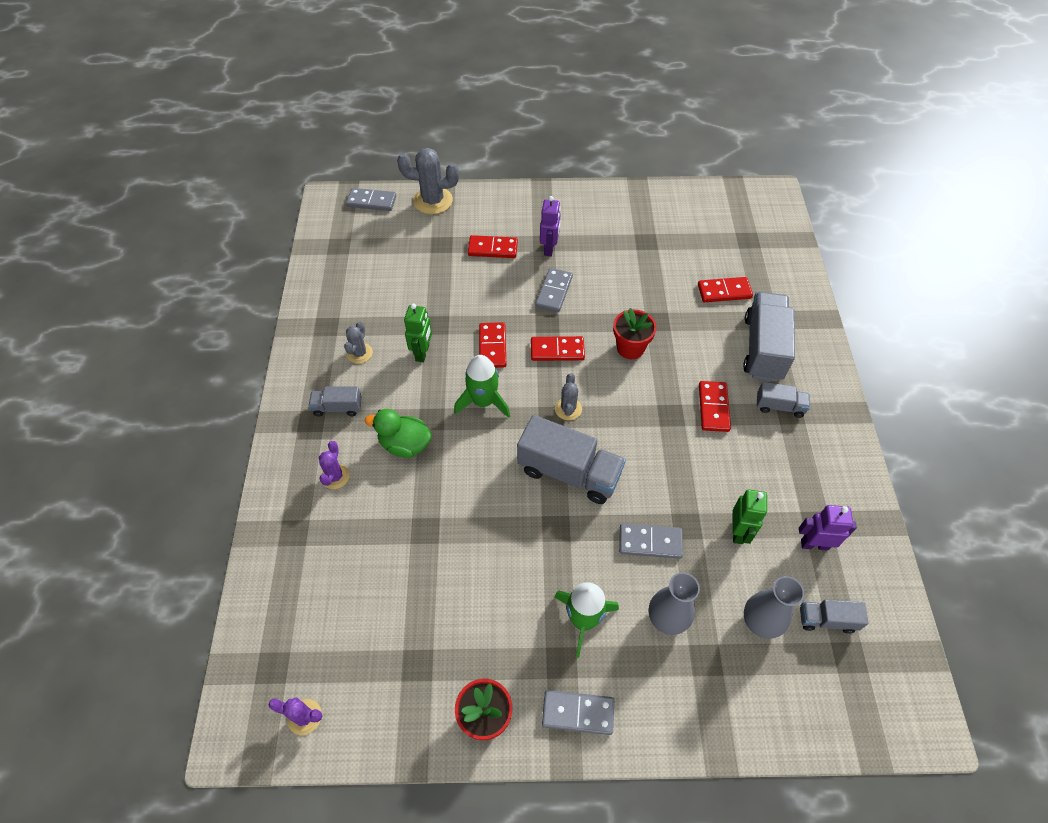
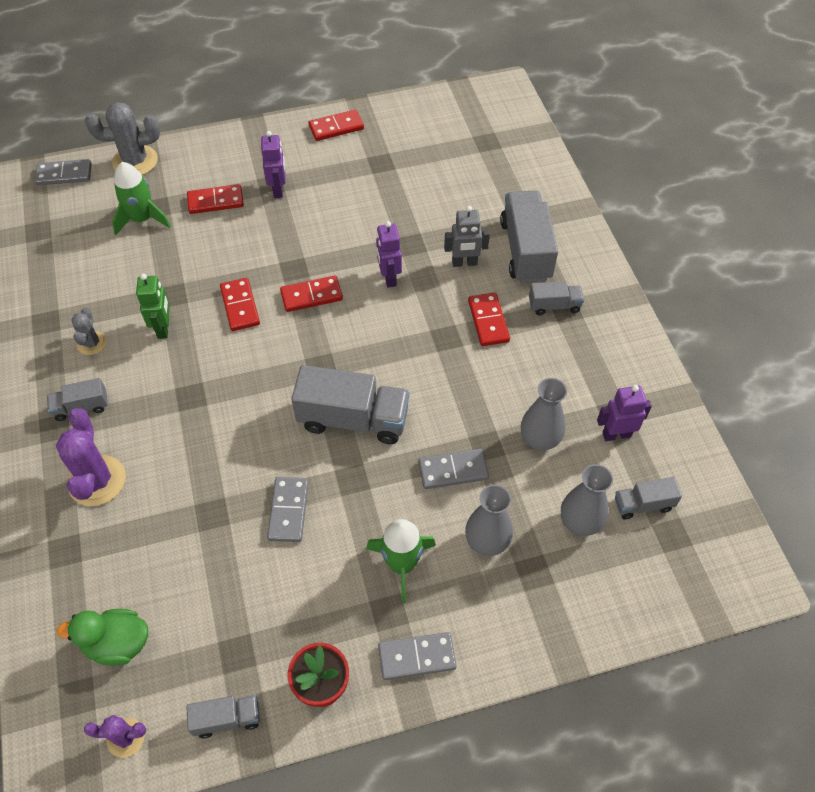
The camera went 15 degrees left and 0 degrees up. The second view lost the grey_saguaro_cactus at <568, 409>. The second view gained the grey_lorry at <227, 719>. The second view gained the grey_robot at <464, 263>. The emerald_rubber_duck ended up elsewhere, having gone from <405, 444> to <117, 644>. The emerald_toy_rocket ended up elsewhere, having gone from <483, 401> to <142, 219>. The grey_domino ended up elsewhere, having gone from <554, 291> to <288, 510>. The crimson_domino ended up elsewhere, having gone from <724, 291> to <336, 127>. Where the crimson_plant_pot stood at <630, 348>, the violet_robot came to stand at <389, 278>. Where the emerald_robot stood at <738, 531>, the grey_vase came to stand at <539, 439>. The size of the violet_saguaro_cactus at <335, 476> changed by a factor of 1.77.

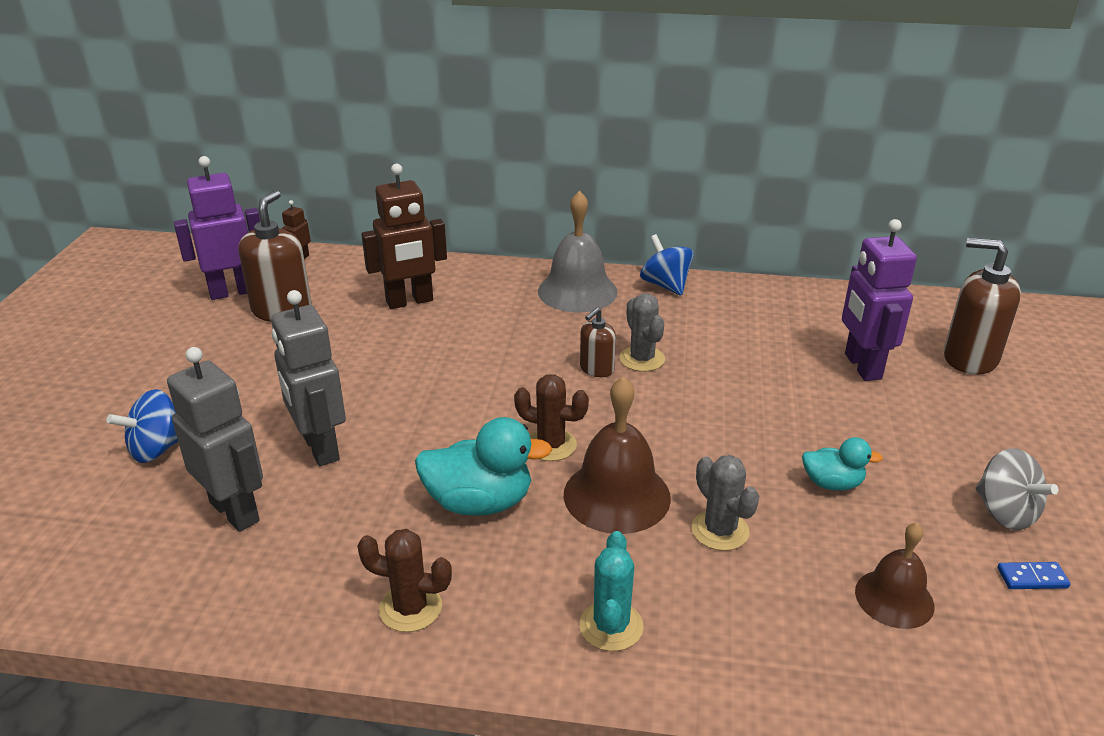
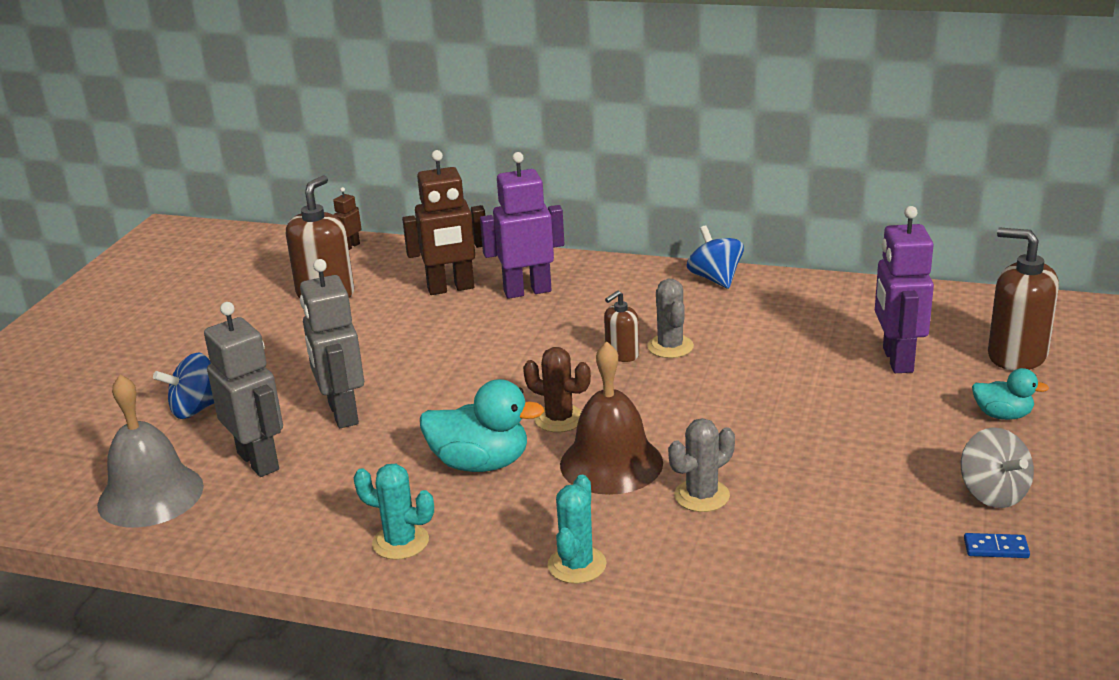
The camera went 10 degrees right and 5 degrees down. The second view lost the russet_hand_bell at <894, 598>. The violet_robot ended up elsewhere, having gone from <233, 292> to <527, 291>. The grey_hand_bell ended up elsewhere, having gone from <577, 291> to <150, 495>. The teal_rubber_duck ended up elsewhere, having gone from <832, 483> to <1002, 415>. What was the russet_saguaro_cactus at <410, 608> turned into the teal_saguaro_cactus at <400, 542>. The grey_saguaro_cactus at <720, 530> ended up facing another way, 75 degrees clockwise from before.

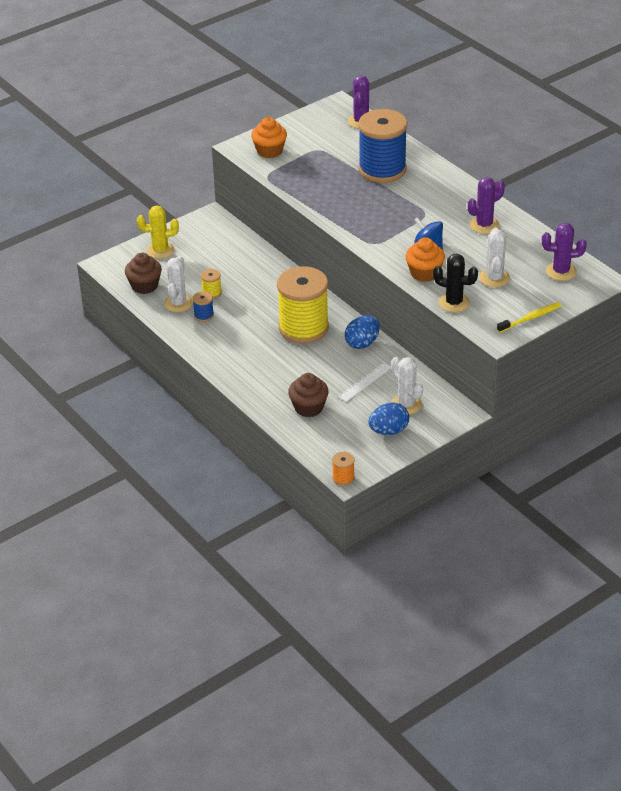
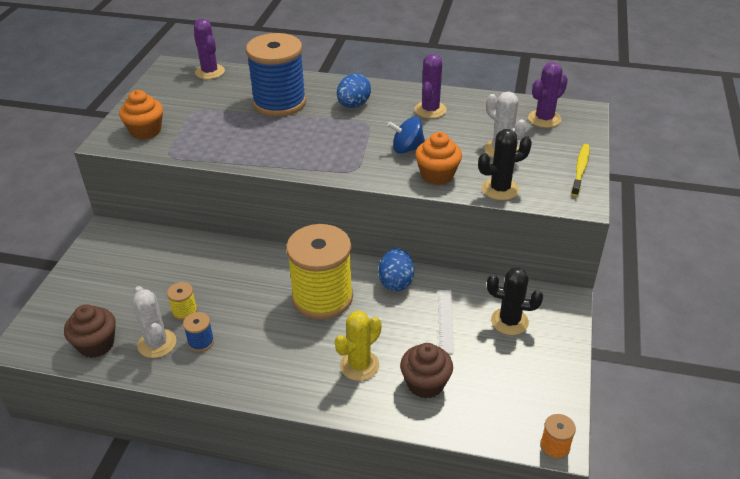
The camera went 40 degrees left and 0 degrees up. The yellow_saguaro_cactus ended up elsewhere, having gone from <160, 250> to <359, 365>. The blue_egg_shape ended up elsewhere, having gone from <389, 431> to <353, 105>. What was the snow-white_saguaro_cactus at <406, 404> turned into the black_saguaro_cactus at <509, 321>.

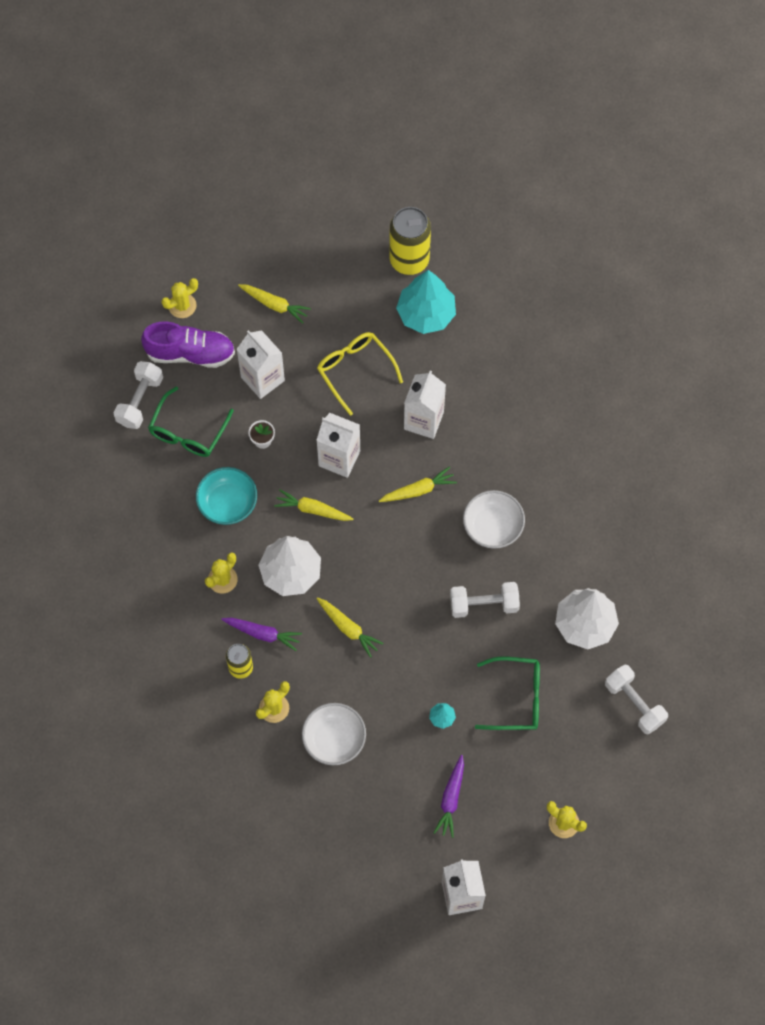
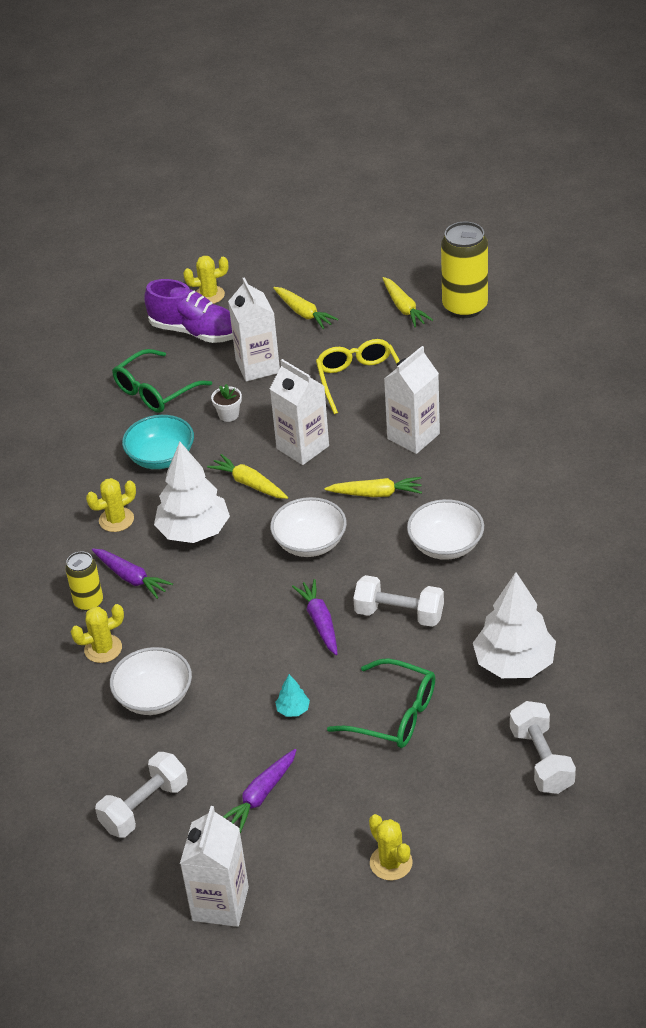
The camera went 25 degrees right and 25 degrees down. The second view lost the teal_fir_tree at <426, 314>. The second view gained the snow-white_deep_dish at <310, 543>. The second view gained the violet_toy_carrot at <320, 622>. The snow-white_dumbbell ended up elsewhere, having gone from <140, 401> to <144, 807>. The yellow_toy_carrot ended up elsewhere, having gone from <348, 628> to <404, 308>.

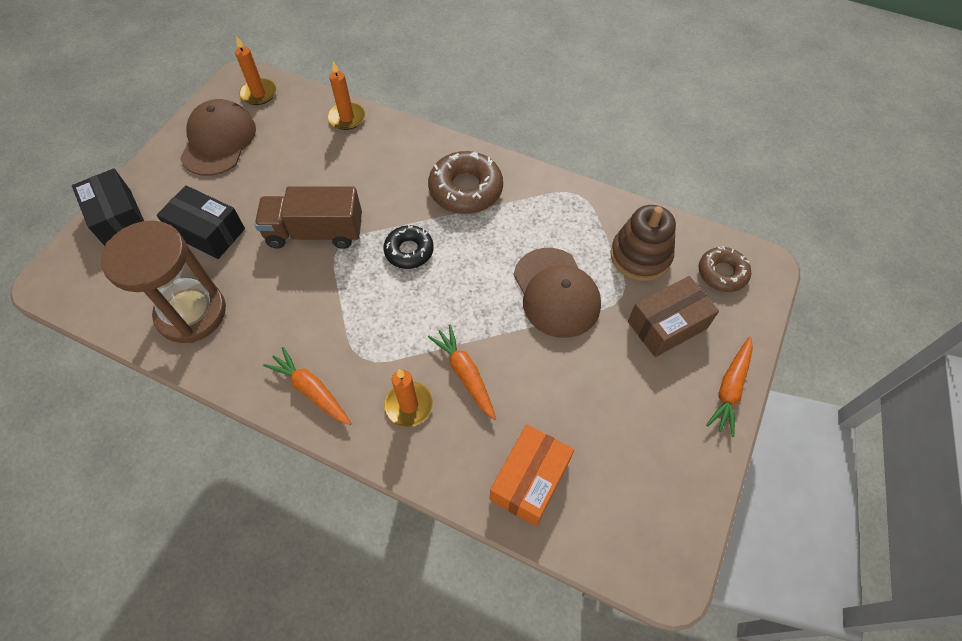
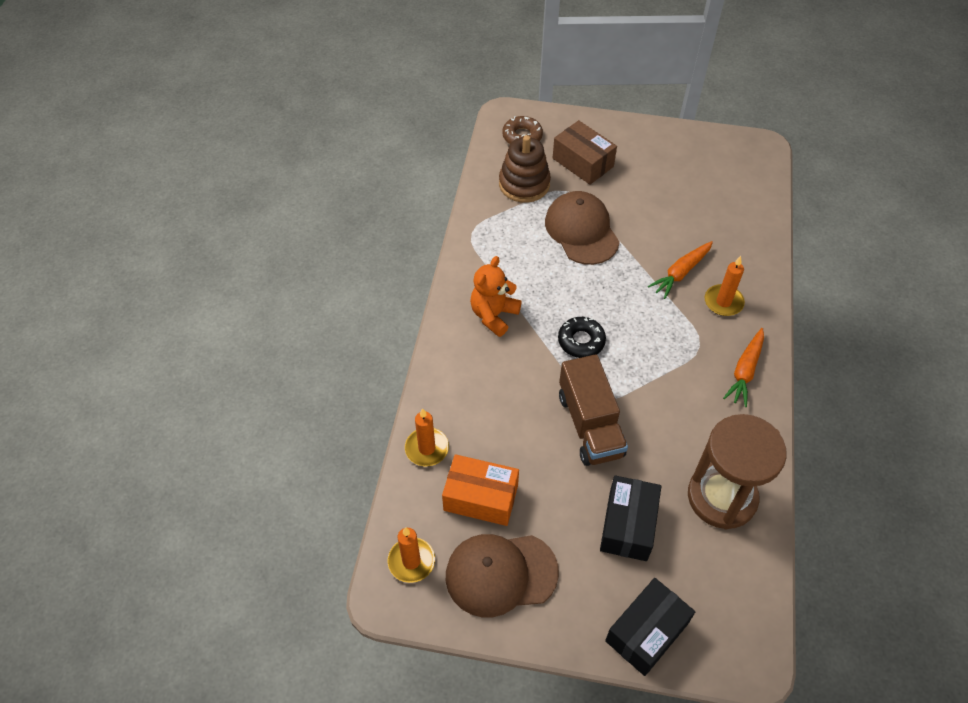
The camera went 105 degrees left and 5 degrees down. The second view lost the orange_toy_carrot at <730, 389>. The orange_parcel ended up elsewhere, having gone from <529, 480> to <481, 497>. Where the russet_doughnut stood at <465, 189>, the orange_teddy_bear came to stand at <494, 315>. The russet_peaked_cap at <556, 292> ended up facing another way, 75 degrees counterclockwise from before.

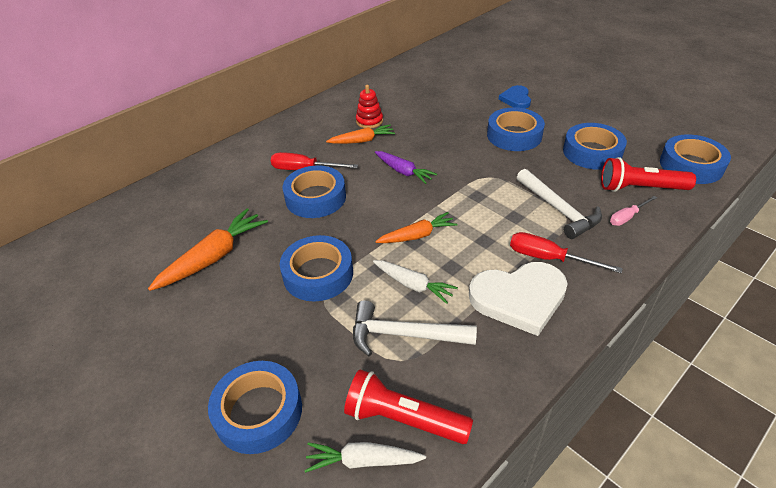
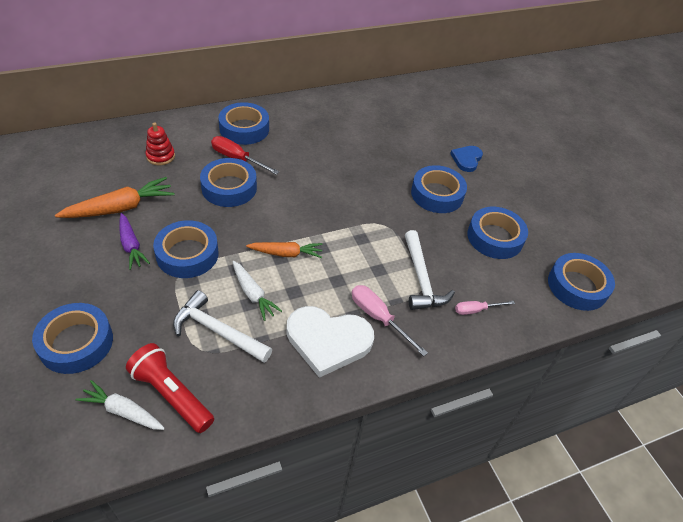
The camera went 15 degrees right and 5 degrees up. The second view lost the orange_toy_carrot at <362, 141>. The second view lost the crimson_torch at <640, 188>. The second view gained the blue_tape at <244, 129>. The crimson_ring_stacker ended up elsewhere, having gone from <369, 121> to <160, 156>. The violet_toy_carrot ended up elsewhere, having gone from <403, 172> to <131, 245>. What was the crimson_hand_screwdriver at <548, 258> turned into the rose-pink_hand_screwdriver at <378, 318>.

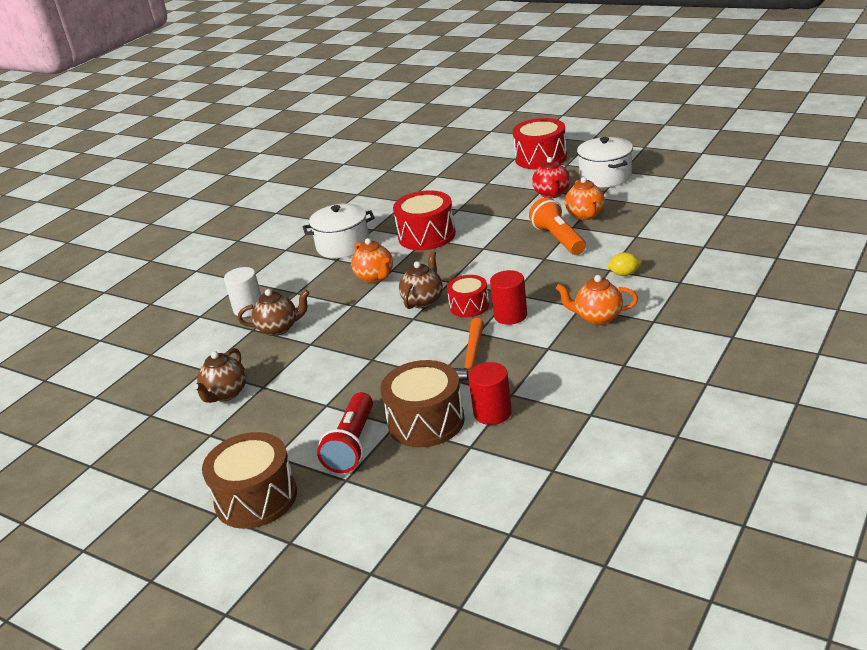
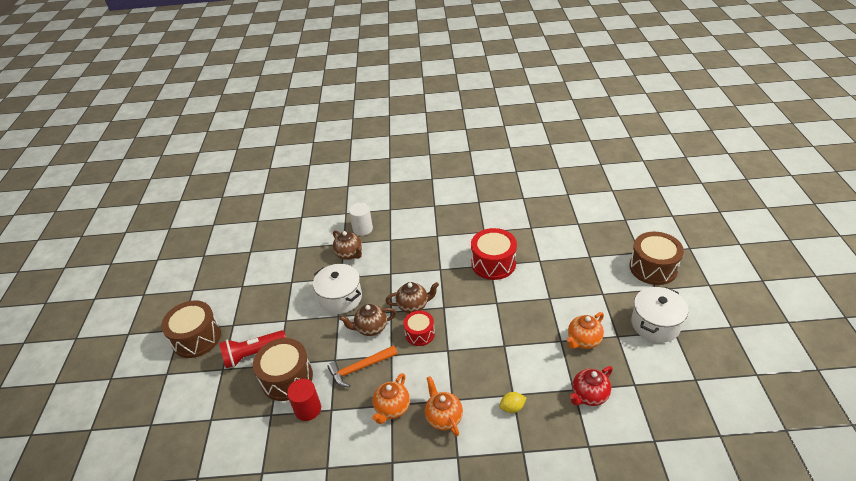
The camera went 55 degrees right and 10 degrees up. The second view lost the crimson_cylinder at <510, 315>. The second view lost the orange_torch at <558, 239>. The russet_teapot ended up elsewhere, having gone from <225, 394> to <371, 328>. The snow-white_stockpot ended up elsewhere, having gone from <343, 246> to <340, 298>. The orange_teapot ended up elsewhere, having gone from <375, 277> to <392, 408>. The crimson_teapot ended up elsewhere, having gone from <552, 194> to <589, 396>. What was the crimson_toy_drum at <541, 158> turned into the russet_toy_drum at <653, 268>. The yellow_lemon at <624, 274> ended up facing another way, 75 degrees counterclockwise from before.

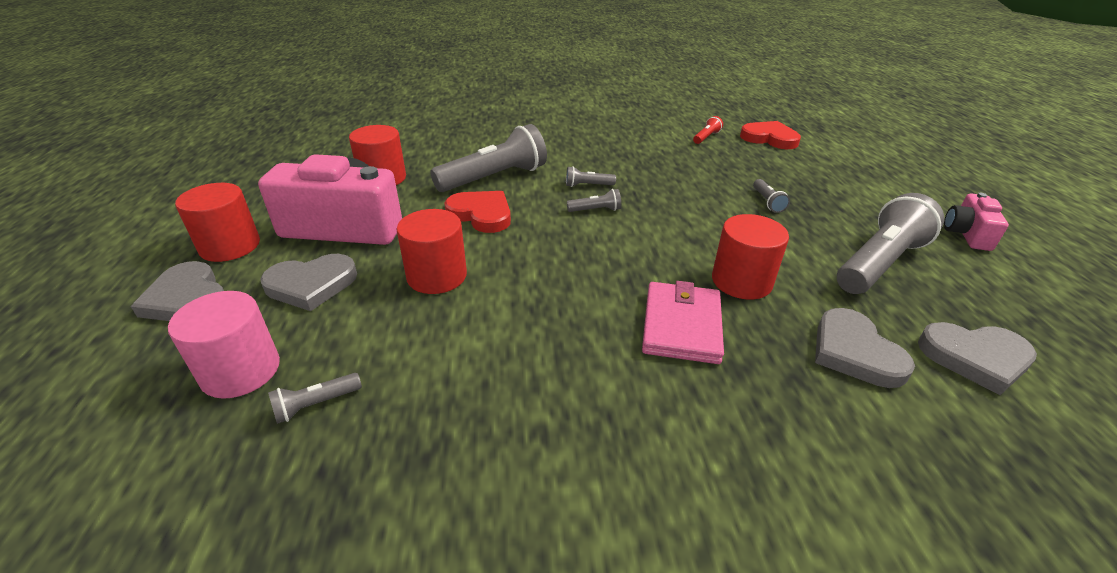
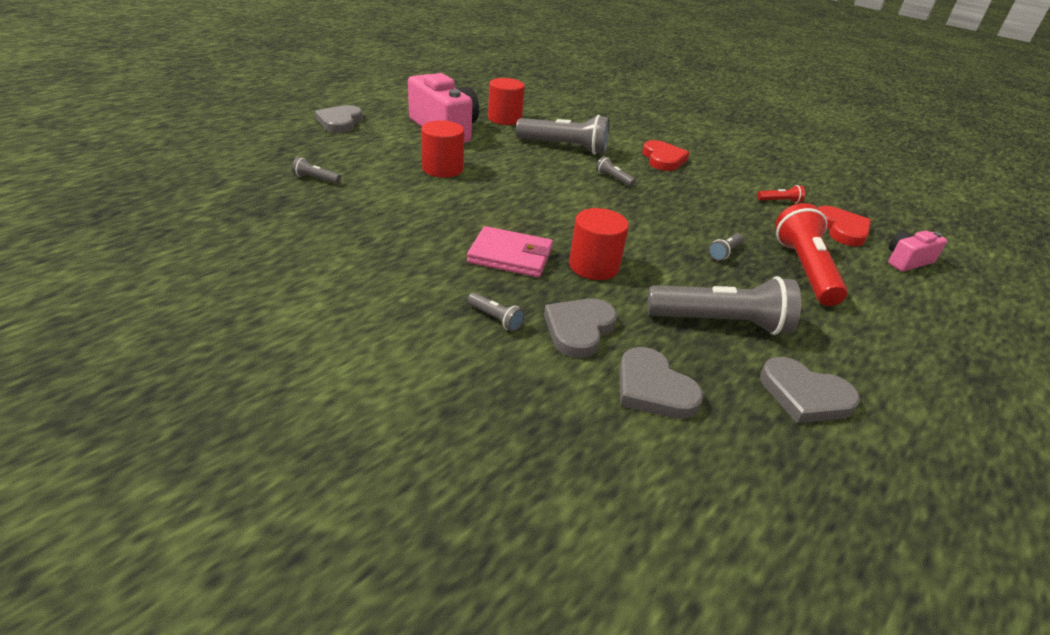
The camera went 45 degrees right and 0 degrees up. The second view lost the rose-pink_cylinder at <241, 371>. The second view lost the crimson_cylinder at <230, 246>. The second view gained the crimson_torch at <804, 269>. The grey_love_heart ended up elsewhere, having gone from <311, 285> to <804, 395>. The crimson_love_heart ended up elsewhere, having gone from <481, 214> to <663, 159>. The grey_torch ended up elsewhere, having gone from <595, 210> to <495, 318>. The rose-pink_photo_camera ended up elsewhere, having gone from <966, 234> to <907, 261>. The rose-pink_card_wallet at <681, 325> ended up facing another way, 45 degrees clockwise from before.

